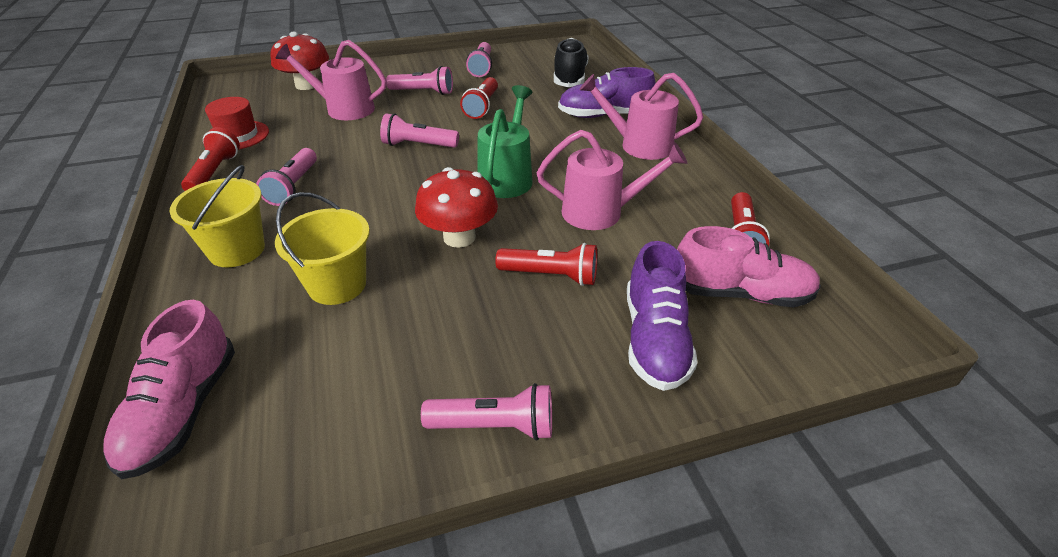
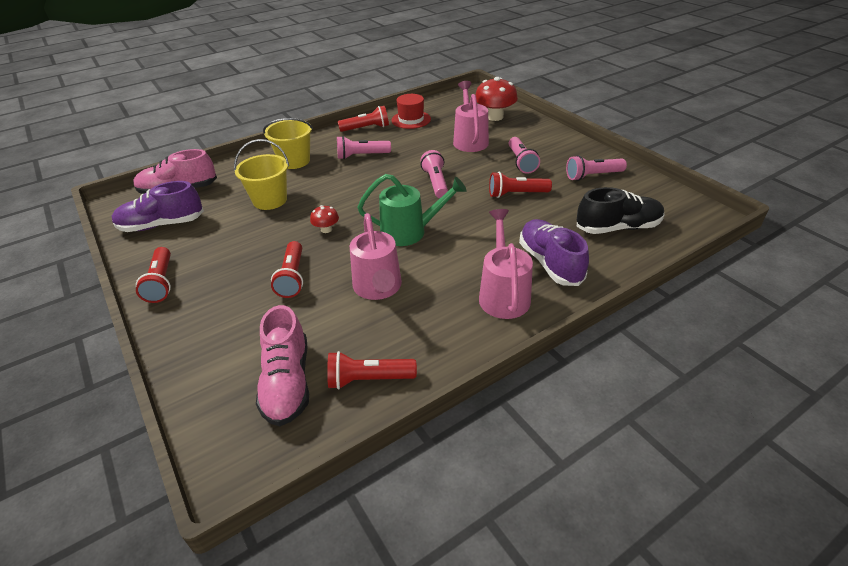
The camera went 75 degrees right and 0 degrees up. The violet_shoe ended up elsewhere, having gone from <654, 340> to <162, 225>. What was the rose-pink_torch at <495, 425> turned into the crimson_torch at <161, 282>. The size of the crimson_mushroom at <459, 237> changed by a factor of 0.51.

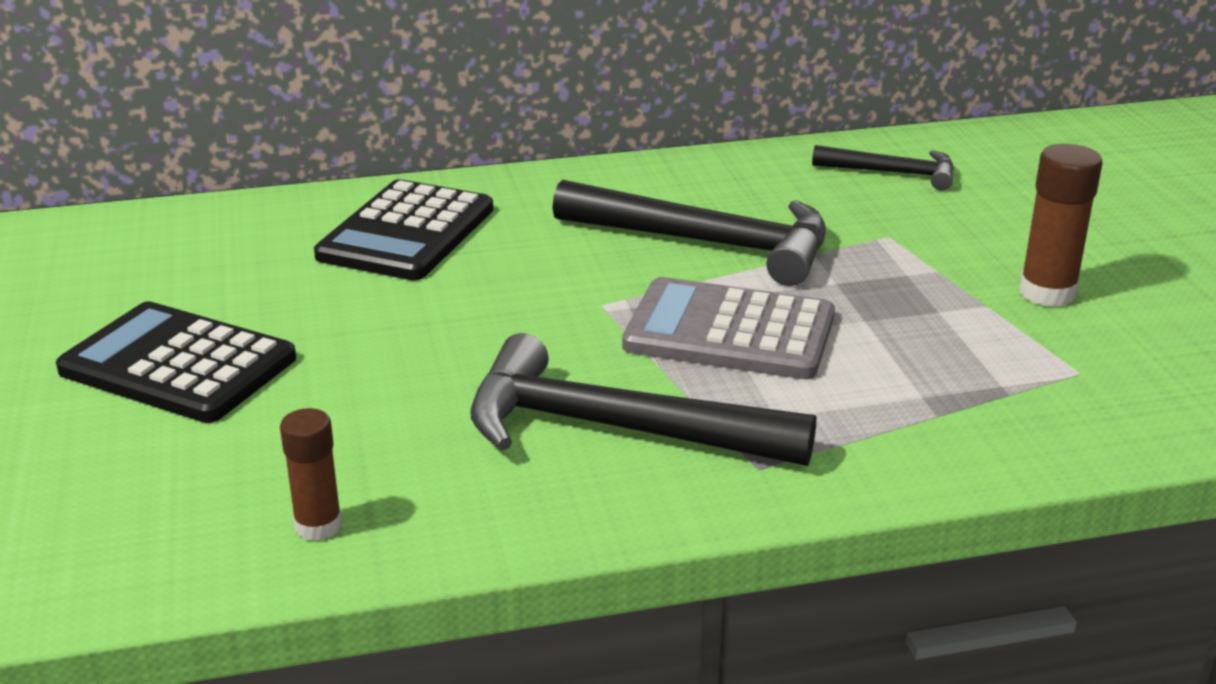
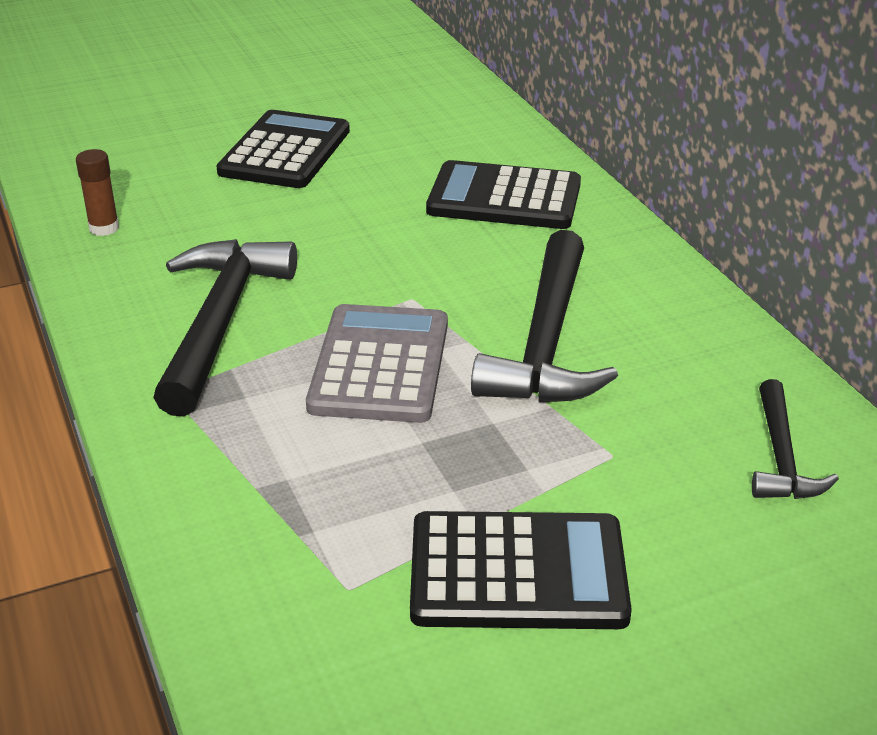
The camera went 80 degrees right and 5 degrees up. Where the russet_glue stood at <1047, 293>, the black_adding_machine came to stand at <518, 573>.

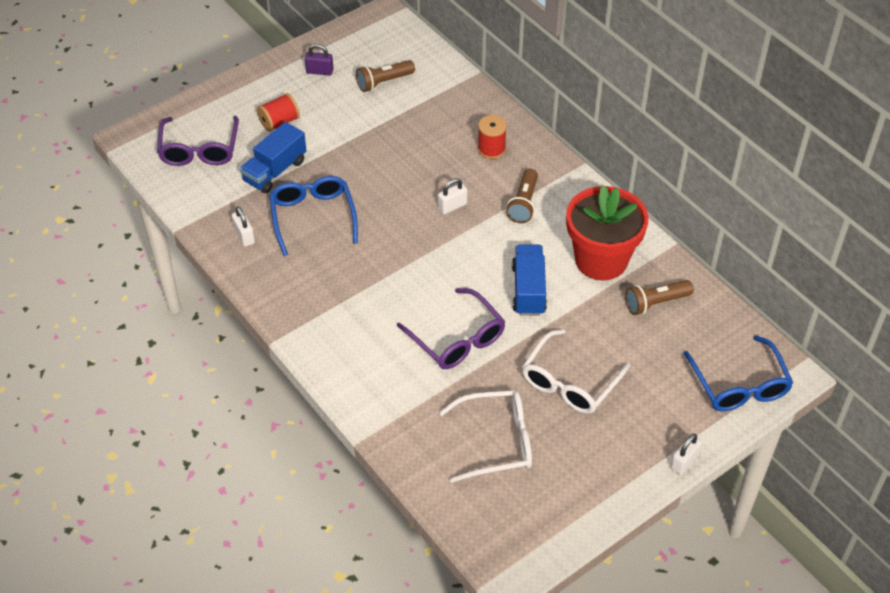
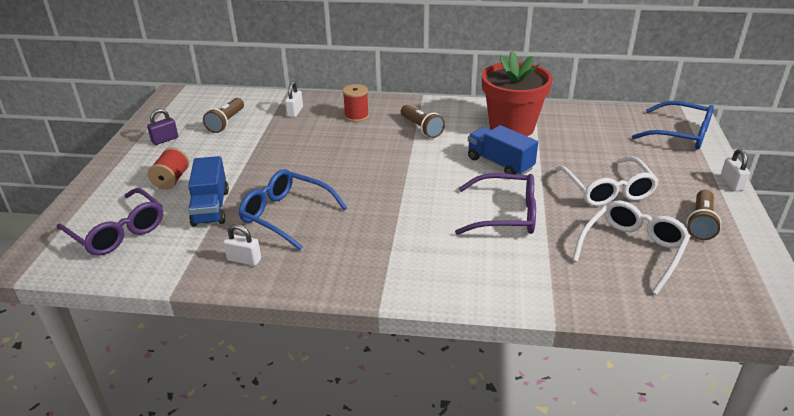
The camera went 45 degrees left and 15 degrees down. The snow-white_lock ended up elsewhere, having gone from <452, 206> to <295, 112>. The russet_torch ended up elsewhere, having gone from <655, 303> to <700, 223>.

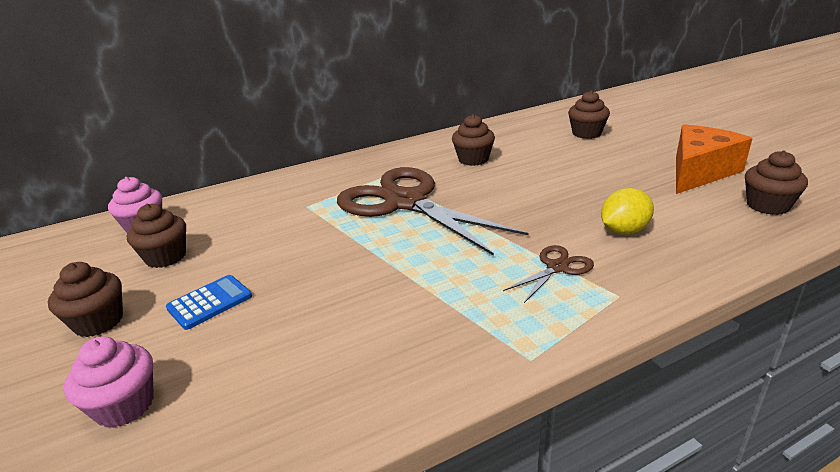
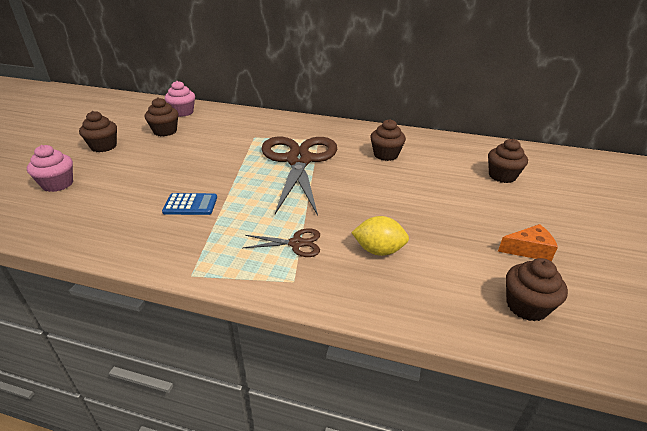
The camera went 40 degrees right and 5 degrees up. The blue_adding_machine ended up elsewhere, having gone from <210, 302> to <190, 205>. The size of the orange_cheese_wedge at <699, 172> changed by a factor of 0.54.

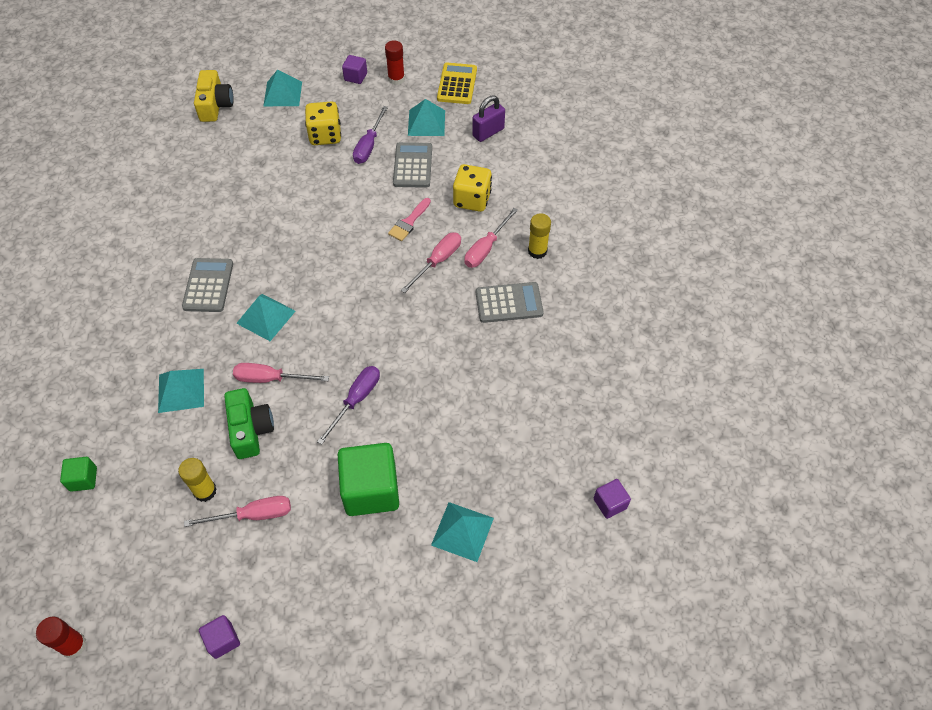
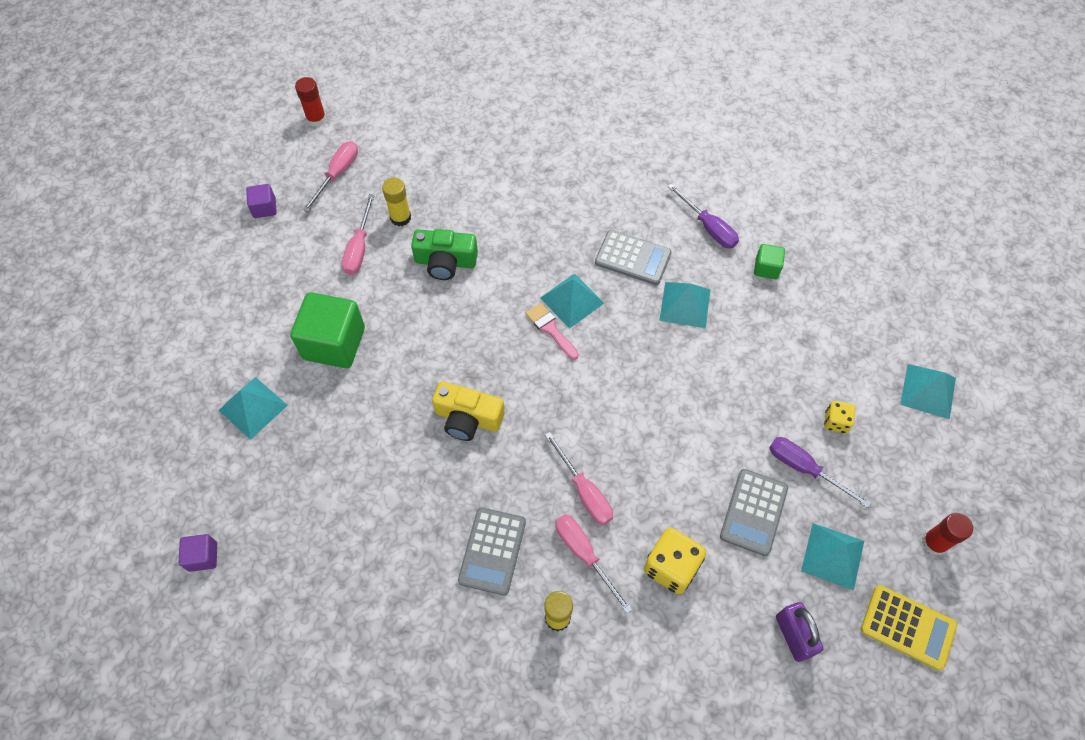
The camera went 110 degrees right and 5 degrees up. The second view lost the violet_solid_cube at <355, 77>. The emerald_solid_cube ended up elsewhere, having gone from <83, 479> to <766, 268>. The teal_pyramid ended up elsewhere, having gone from <181, 390> to <685, 304>. The yellow_photo_camera ended up elsewhere, having gone from <215, 105> to <468, 418>. The rose-pink_hand_screwdriver ended up elsewhere, having gone from <271, 379> to <337, 174>. The violet_hand_screwdriver ended up elsewhere, having gone from <356, 400> to <708, 227>. The rose-pink_paintbrush ended up elsewhere, having gone from <409, 222> to <550, 329>. The grey_adding_machine at <413, 165> ended up facing another way, 90 degrees clockwise from before. The size of the yellow_dice at <325, 135> changed by a factor of 0.57.

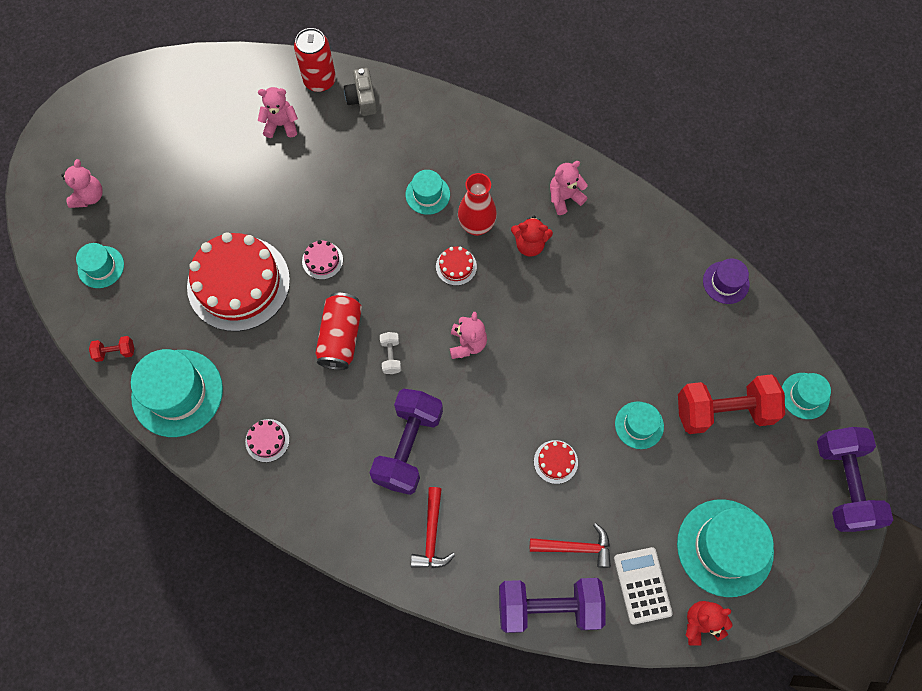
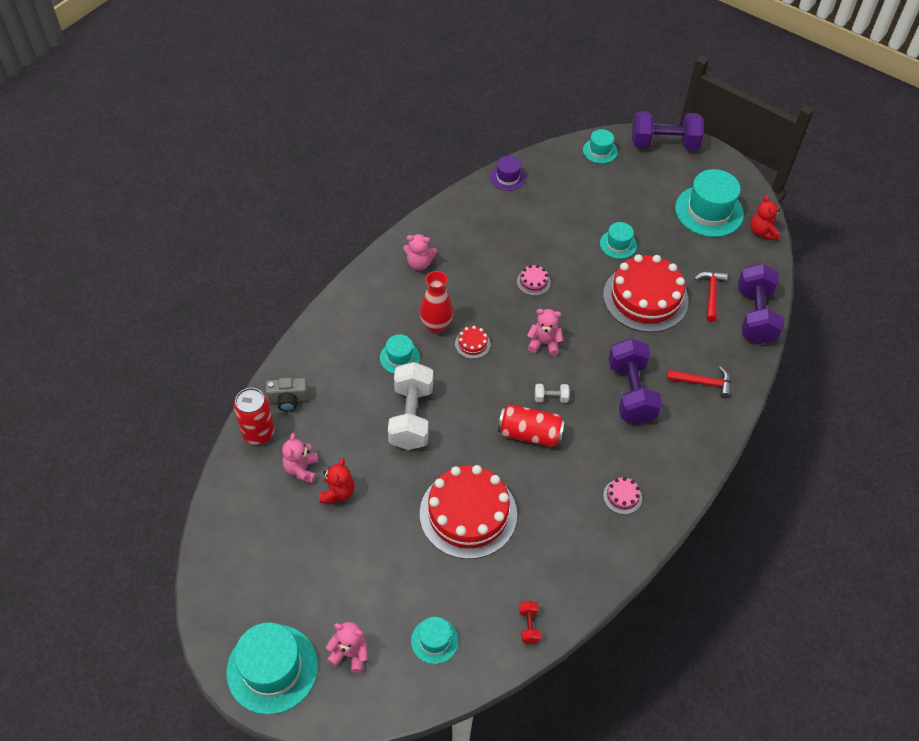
The camera went 85 degrees left and 15 degrees down. The second view lost the snow-white_adding_machine at <642, 585>. The second view lost the crimson_dumbbell at <723, 411>. The second view gained the snow-white_dumbbell at <411, 417>. The teal_top_hat ended up elsewhere, having gone from <177, 393> to <272, 668>. The rose-pink_layer_cake ended up elsewhere, having gone from <322, 260> to <533, 282>. The crimson_teddy_bear ended up elsewhere, having gone from <529, 244> to <337, 492>. The violet_dumbbell at <408, 447> ended up facing another way, 60 degrees clockwise from before. The rose-pink_teddy_bear at <564, 198> ended up facing another way, 60 degrees counterclockwise from before. The size of the crimson_layer_cake at <555, 461> changed by a factor of 2.47.

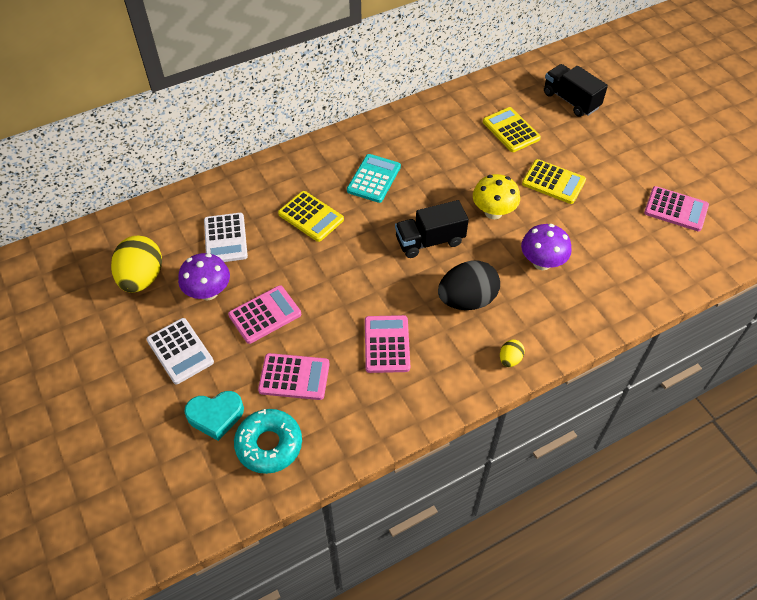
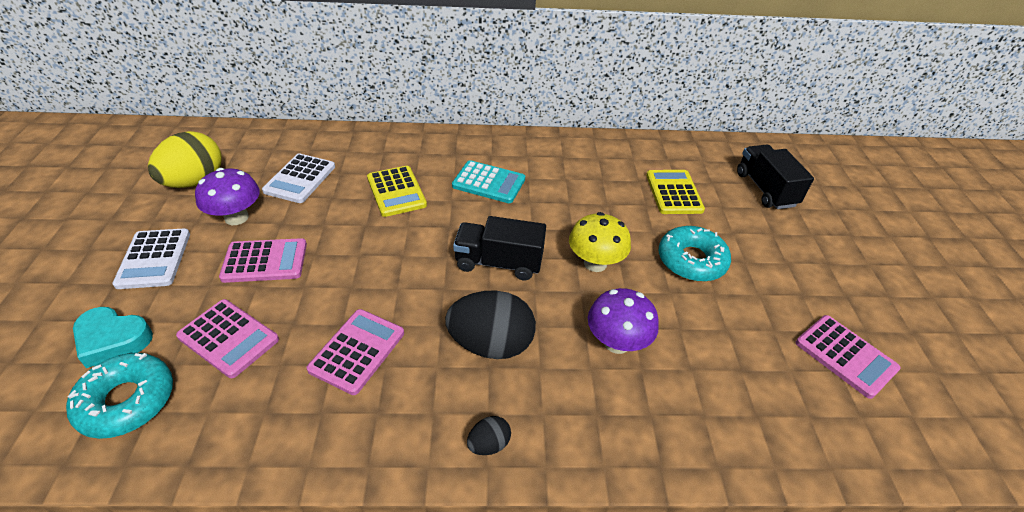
The camera went 25 degrees right and 10 degrees down. Where the yellow_adding_machine stood at <553, 182>, the teal_doughnut came to stand at <691, 261>. What was the yellow_egg_shape at <510, 359> turned into the black_egg_shape at <489, 444>. The teal_adding_machine at <374, 179> ended up facing another way, 60 degrees clockwise from before.

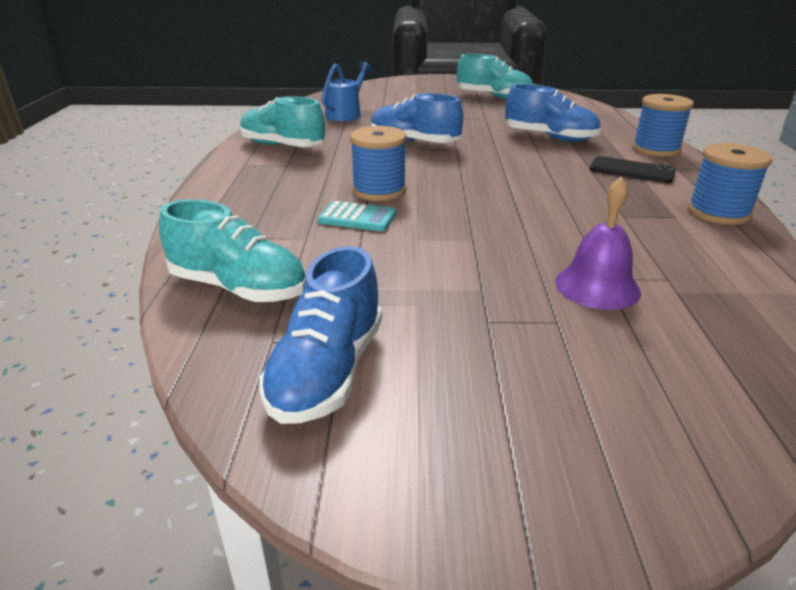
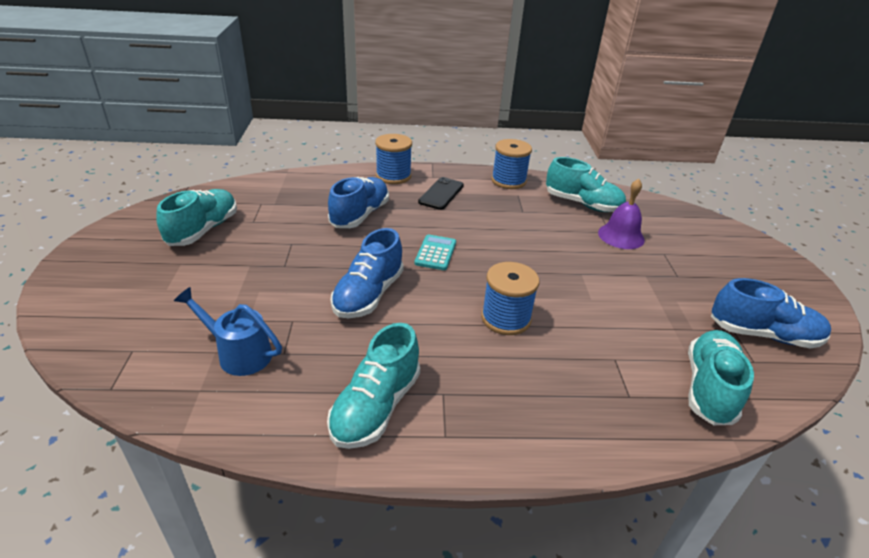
The camera went 95 degrees left and 5 degrees up. The second view gained the teal_shoe at <582, 204>. The teal_adding_machine ended up elsewhere, having gone from <357, 218> to <435, 253>.

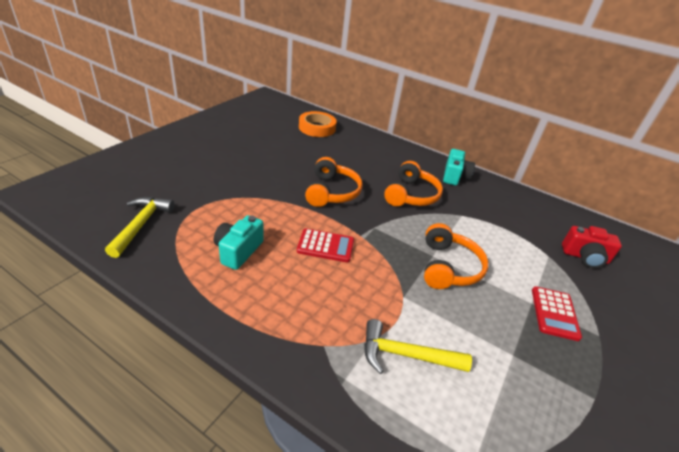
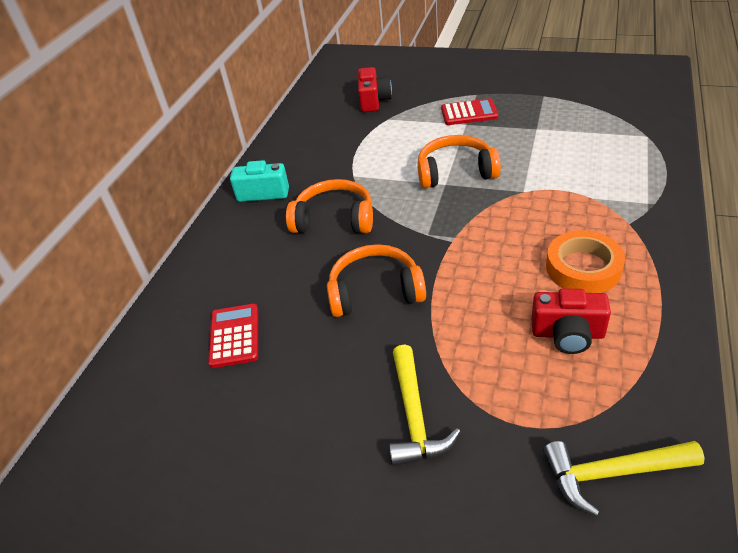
The camera went 95 degrees left and 5 degrees up. The crimson_adding_machine ended up elsewhere, having gone from <325, 246> to <234, 336>. The orange_tape ended up elsewhere, having gone from <317, 128> to <583, 268>. The yellow_claw_hammer ended up elsewhere, having gone from <406, 355> to <414, 416>. What was the teal_photo_camera at <238, 251> turned into the crimson_photo_camera at <567, 334>.

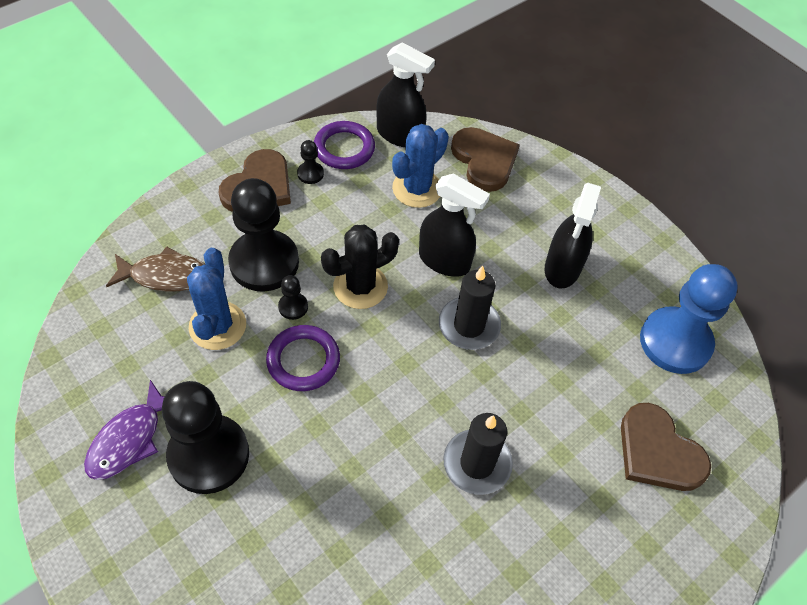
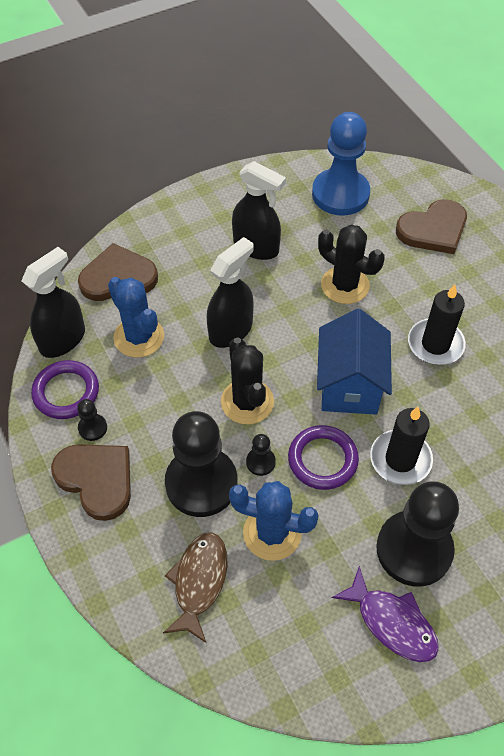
The camera went 75 degrees left and 0 degrees up. The second view gained the blue_toy_house at <349, 385>. The second view gained the black_saguaro_cactus at <345, 285>. The black_pillar_candle ended up elsewhere, having gone from <469, 325> to <400, 459>.

